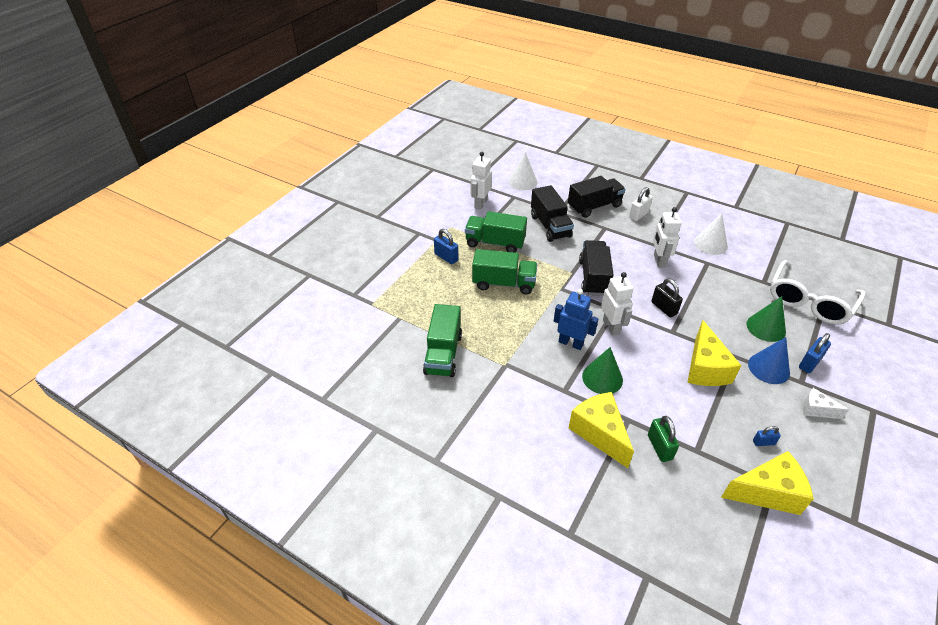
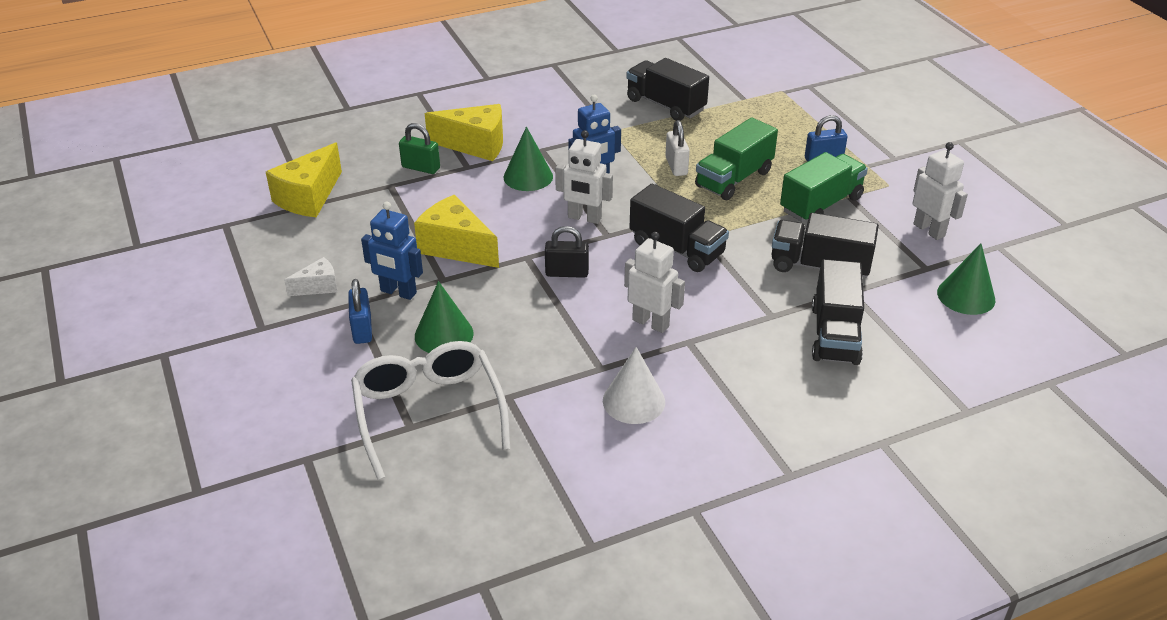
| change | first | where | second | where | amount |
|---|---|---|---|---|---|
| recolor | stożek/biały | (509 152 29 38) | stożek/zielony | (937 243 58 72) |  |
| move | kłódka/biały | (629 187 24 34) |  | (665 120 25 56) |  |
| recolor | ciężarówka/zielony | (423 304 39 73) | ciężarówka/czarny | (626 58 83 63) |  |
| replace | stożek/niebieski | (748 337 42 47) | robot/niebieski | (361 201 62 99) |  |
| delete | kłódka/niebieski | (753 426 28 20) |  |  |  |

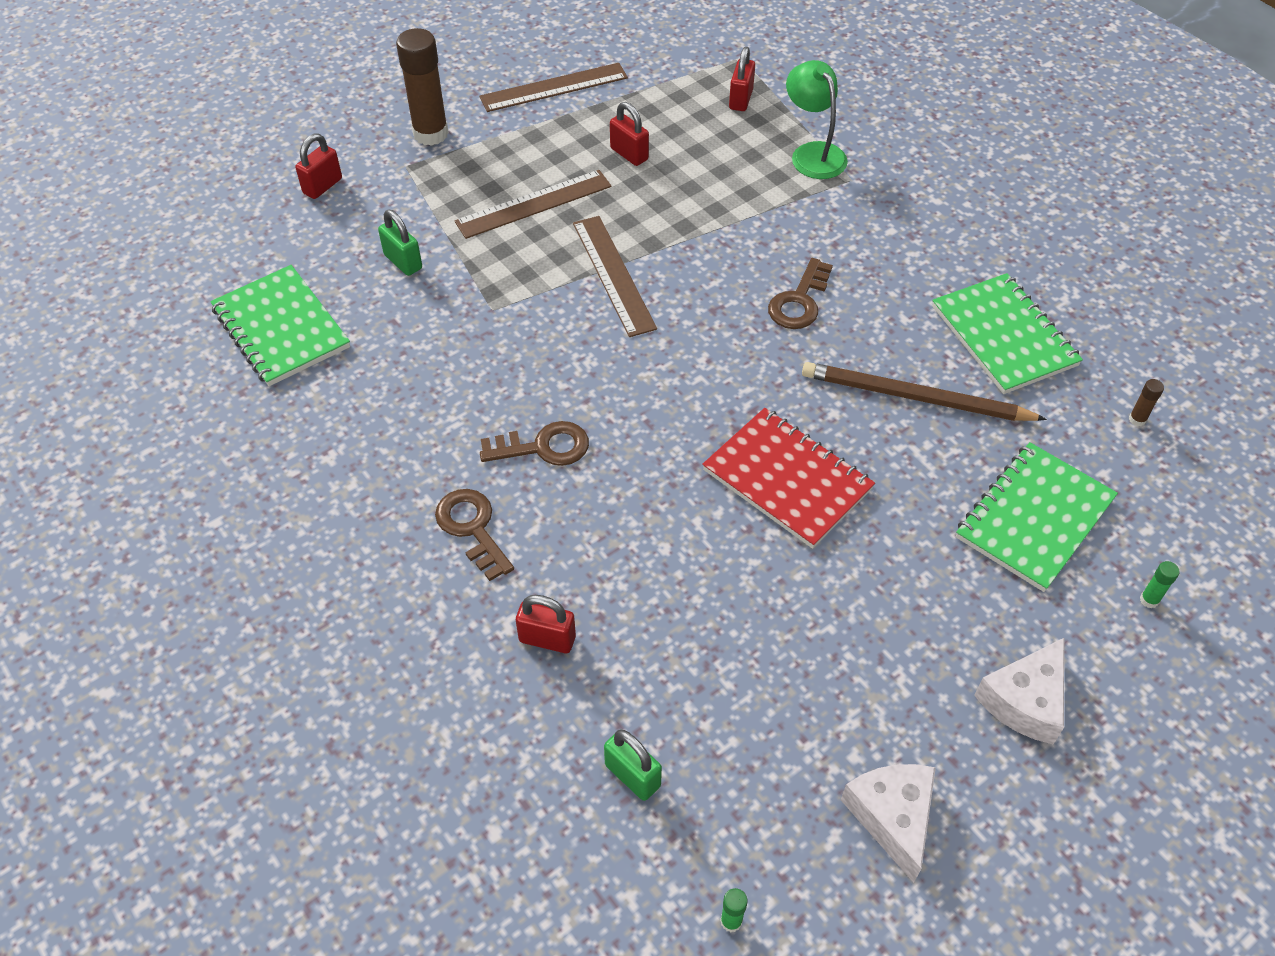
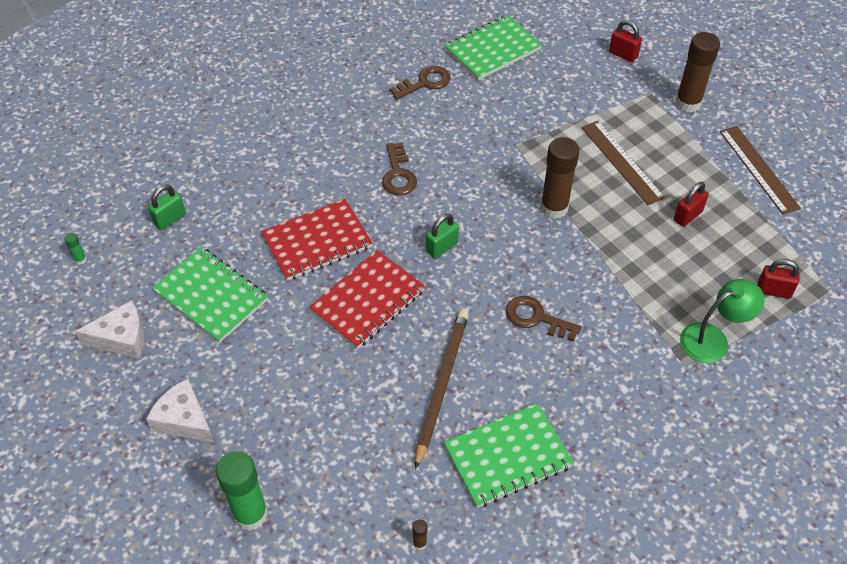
| change | first | where | second | where | amount |
|---|---|---|---|---|---|
| move | kłódka/zielony | (378 210 44 66) |  | (426 213 33 46) |  |
| replace | linijka/brązowy | (573 216 84 121) | klej w sztyfcie/brązowy | (540 137 39 82) |  |
| move | zeszyt/zielony | (956 442 162 150) |  | (152 247 116 96) |  |
| move | klucz/brązowy | (435 489 79 92) |  | (390 66 61 34) |  |
| resize | klej w sztyfcie/zielony | (1140 561 40 48) |  | (216 451 52 80) | x2.46 |
| delete | kłódka/czerwony | (516 595 60 58) |  |  |  |
| insert |  |  | zeszyt/czerwony | (261 199 112 82) |  |

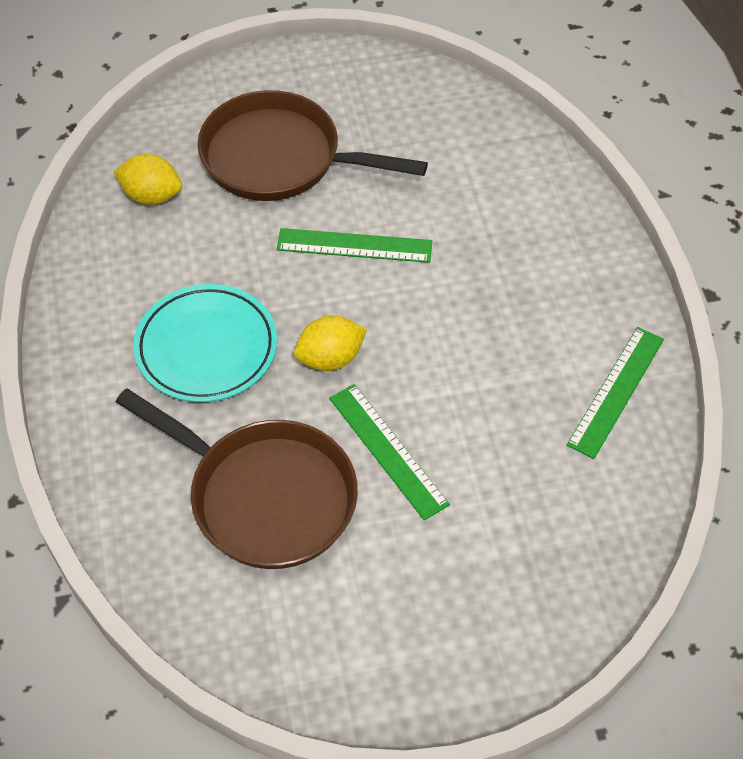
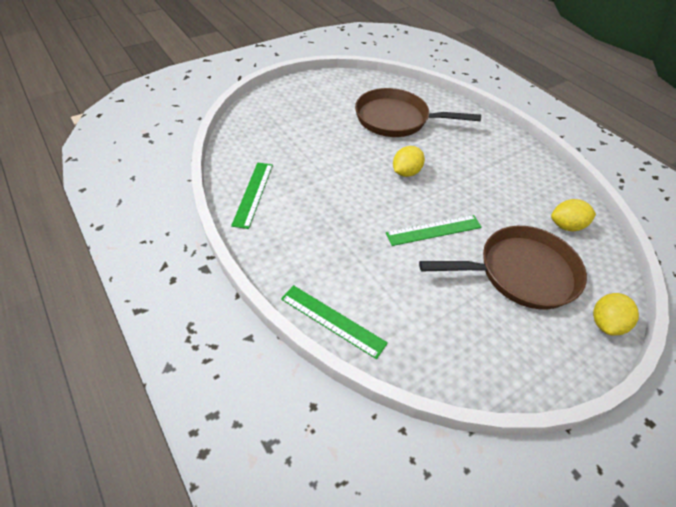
| change | first | where | second | where | amount |
|---|---|---|---|---|---|
| delete | talerz/turkusowy | (133 284 144 118) |  |  |  |
| move | linijka/zielony | (329 384 121 137) |  | (281 285 107 74) |  |
| insert |  |  | cytryna/żółty | (593 293 46 43) |  |

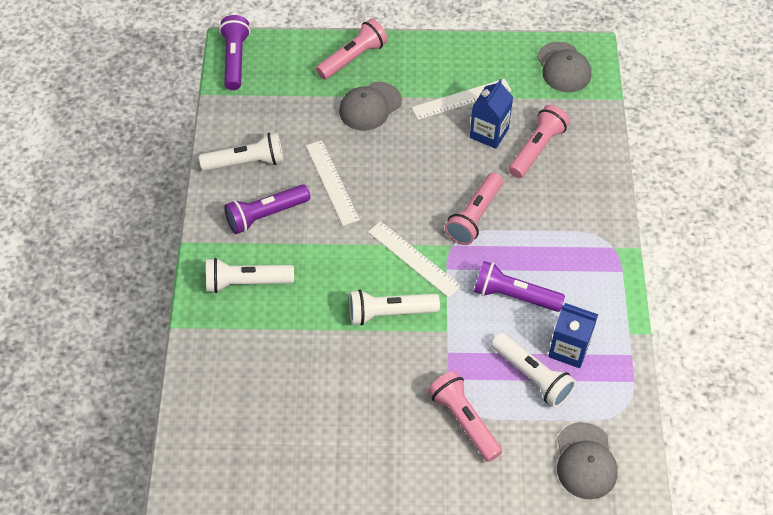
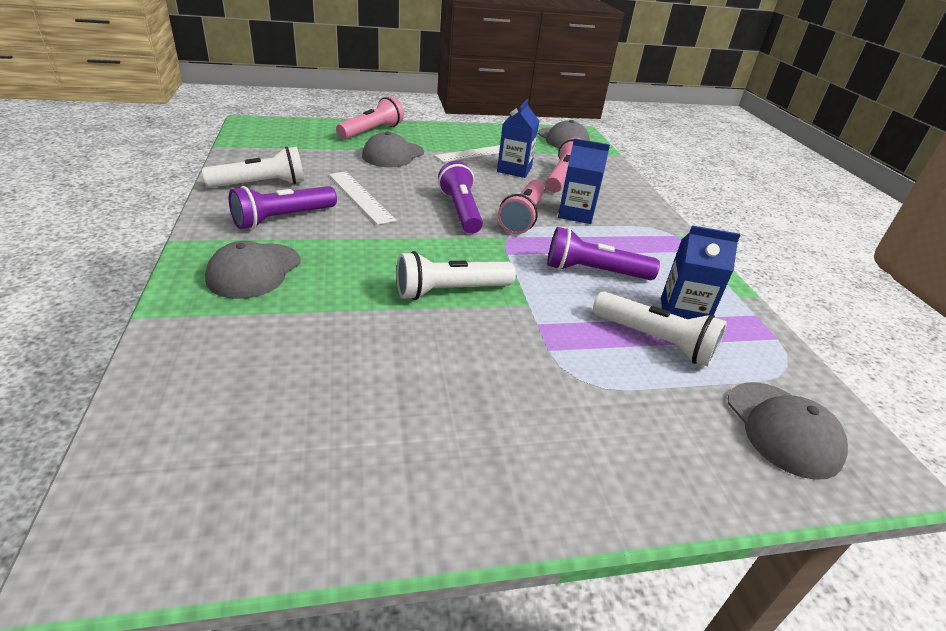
| change | first | where | second | where | amount |
|---|---|---|---|---|---|
| move | latarka/fioletowy | (219 15 31 75) |  | (438 161 45 73) |  |
| delete | linijka/biały | (368 221 93 77) |  |  |  |
| replace | latarka/biały | (206 258 88 35) | czapka/szary | (205 241 96 58) |  |
| delete | latarka/różowy | (428 371 74 91) |  |  |  |
| insert |  |  | karton mleka/niebieski | (558 138 52 86) |  |

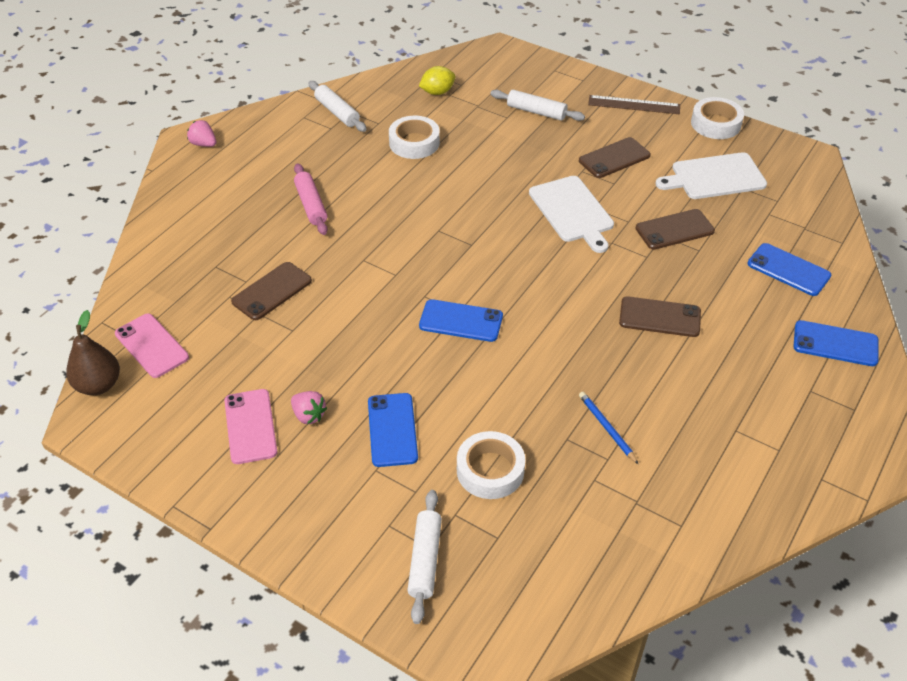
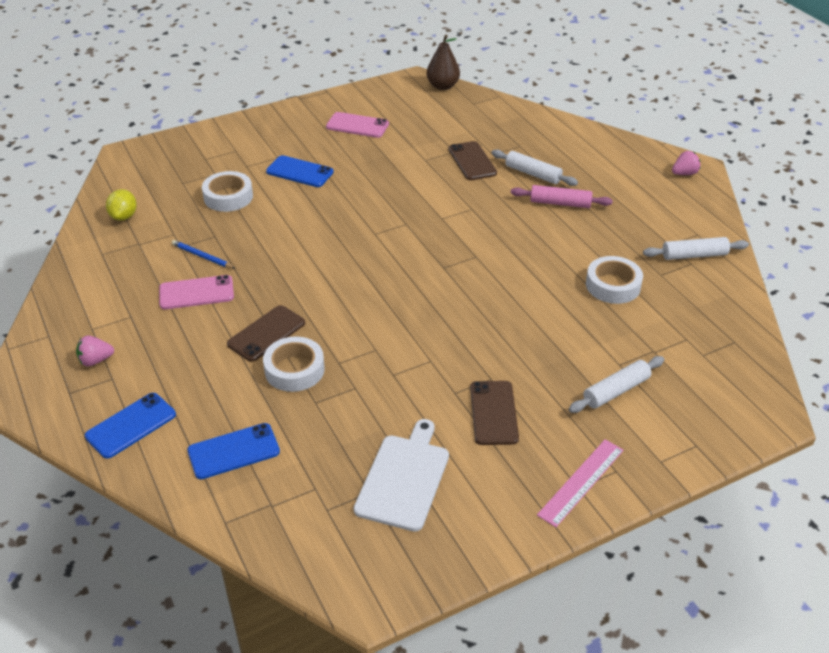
| change | first | where | second | where | amount |
|---|---|---|---|---|---|
| move | cytryna/żółty | (419 66 37 29) |  | (106 189 31 32) |  |
| recolor | linijka/brązowy | (588 95 92 19) | linijka/różowy | (537 439 87 88) |  |
| move | taśma klejąca/biały | (691 97 53 42) |  | (263 336 62 56) |  |
| delete | deska do krojenia/biały | (529 176 85 77) |  |  |  |
| delete | telefon/brązowy | (635 209 80 41) |  |  |  |
| delete | telefon/niebieski | (419 299 84 43) |  |  |  |
| move | telefon/różowy | (115 313 74 65) |  | (159 275 75 34) |  |
| move | truskawka/różowy | (291 391 36 33) |  | (76 336 38 30) |  |
| rotate | ołówek/niebieski | (579 392 59 72) |  | (172 240 64 29) | 150 degrees counterclockwise |
| move | wałek do ciasta/biały | (407 490 35 134) |  | (491 149 87 37) |  |

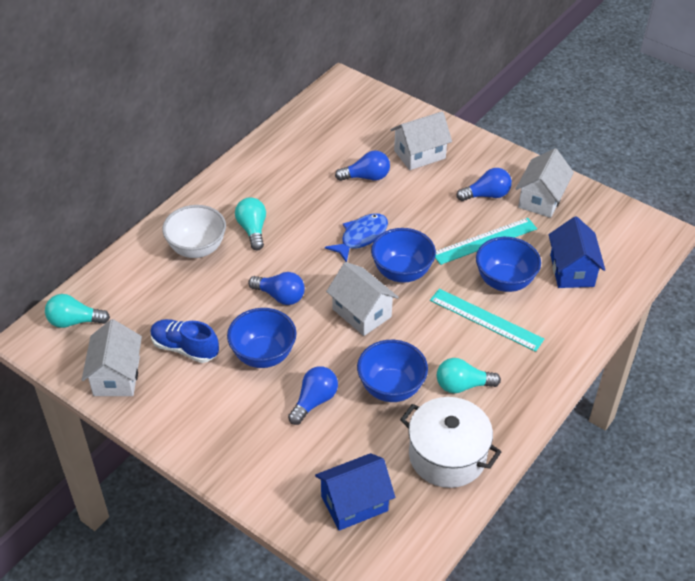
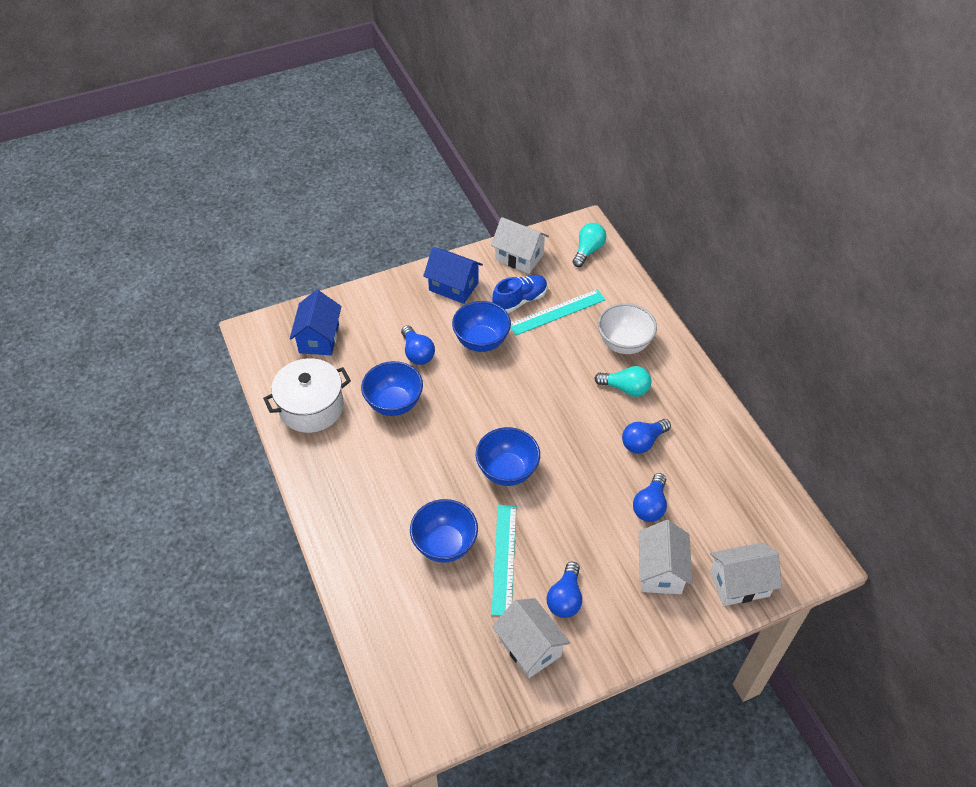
| change | first | where | second | where | amount |
|---|---|---|---|---|---|
| delete | ryba/niebieski | (325 213 63 49) |  |  |  |
| move | domek/niebieski | (549 216 56 72) |  | (423 247 60 57) |  |
| move | domek/biały | (326 262 73 74) |  | (710 542 72 64) |  |
| move | żarówka/niebieski | (248 272 57 33) |  | (622 419 49 35) |  |
| move | linijka/turkusowy | (430 289 114 63) |  | (510 289 96 46) |  |
| delete | żarówka/turkusowy | (437 358 64 36) |  |  |  |

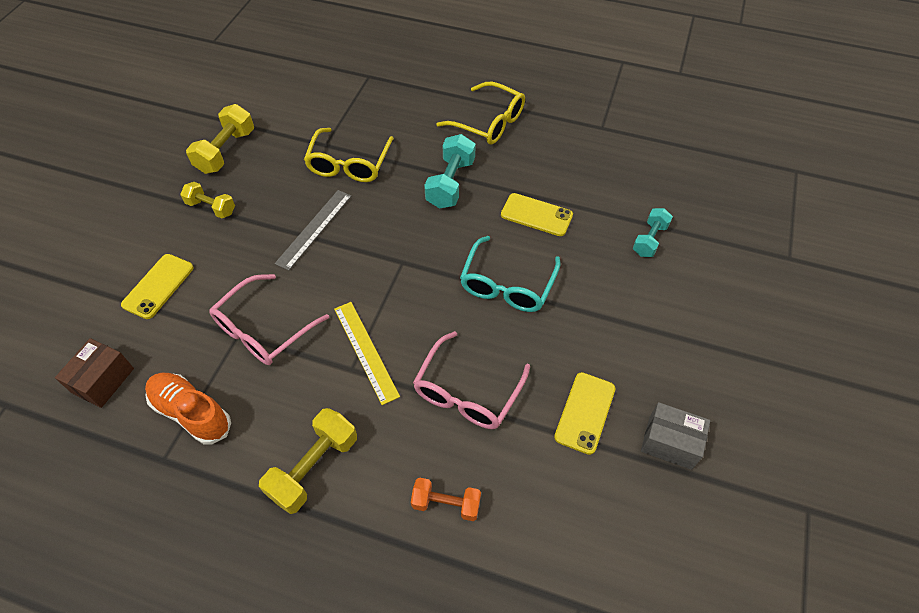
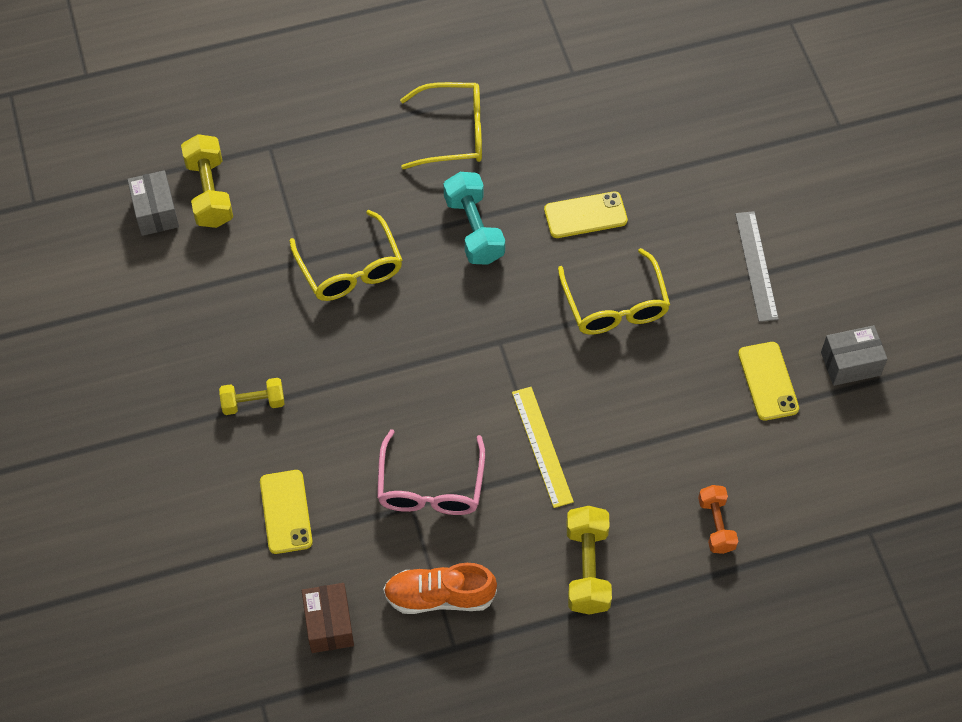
| change | first | where | second | where | amount |
|---|---|---|---|---|---|
| move | hantel/żółty | (186 104 68 70) |  | (181 134 52 94) |  |
| move | linijka/szary | (275 190 77 81) |  | (735 211 44 111) |  |
| delete | hantel/turkusowy | (633 208 40 49) |  |  |  |
| recolor | okulary/turkusowy | (460 236 101 76) | okulary/żółty | (558 248 112 86) |  |
| rotate | linijka/żółty | (334 302 66 103) |  | (512 387 62 121) | 45 degrees clockwise |
| delete | okulary/różowy | (413 331 117 98) |  |  |  |
| rotate | hantel/pomarańczowy | (411 477 70 44) |  | (698 485 40 69) | 75 degrees counterclockwise |
| insert |  |  | pudełko/szary | (127 170 52 66) |  |

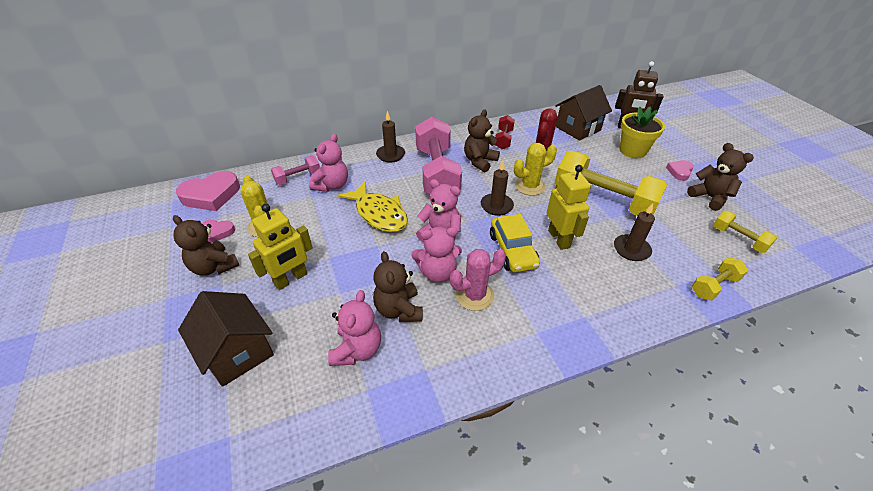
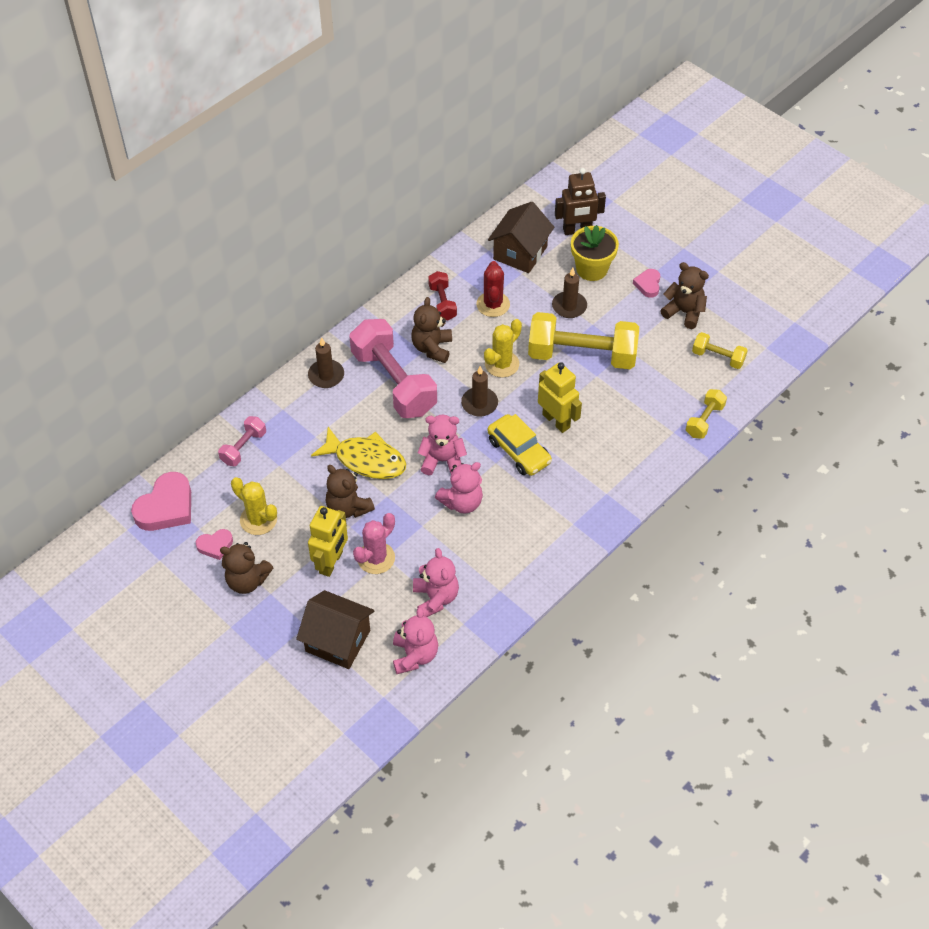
| change | first | where | second | where | amount |
|---|---|---|---|---|---|
| move | miś/różowy | (309 134 39 58) |  | (393 607 45 67) |  |
| move | świeca/brązowy | (614 203 41 58) |  | (552 268 35 50) |  |
| move | kaktus/różowy | (450 249 56 62) |  | (353 513 42 61) |  |
| move | miś/brązowy | (373 251 50 71) |  | (326 465 49 53) |  |

